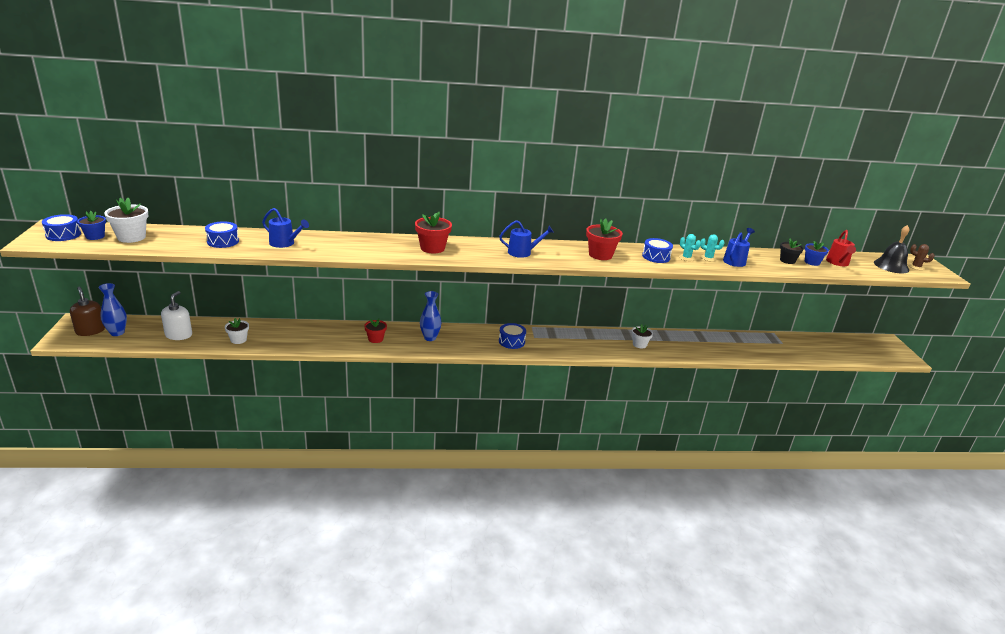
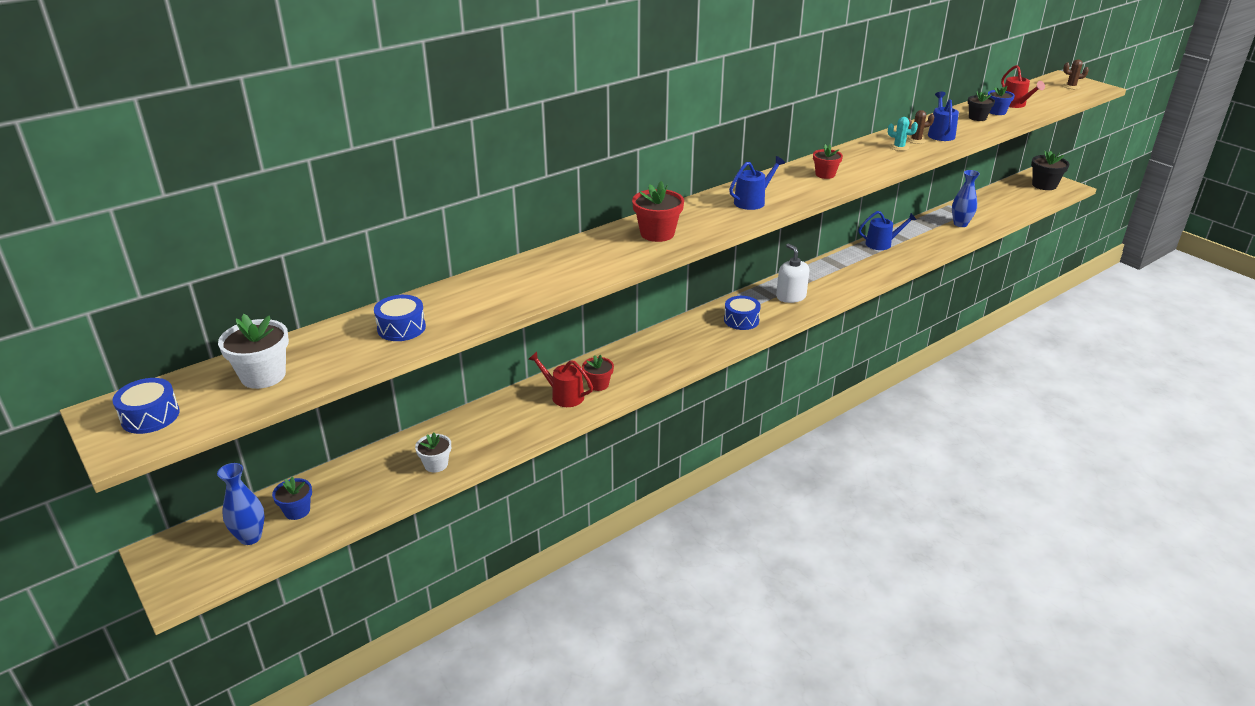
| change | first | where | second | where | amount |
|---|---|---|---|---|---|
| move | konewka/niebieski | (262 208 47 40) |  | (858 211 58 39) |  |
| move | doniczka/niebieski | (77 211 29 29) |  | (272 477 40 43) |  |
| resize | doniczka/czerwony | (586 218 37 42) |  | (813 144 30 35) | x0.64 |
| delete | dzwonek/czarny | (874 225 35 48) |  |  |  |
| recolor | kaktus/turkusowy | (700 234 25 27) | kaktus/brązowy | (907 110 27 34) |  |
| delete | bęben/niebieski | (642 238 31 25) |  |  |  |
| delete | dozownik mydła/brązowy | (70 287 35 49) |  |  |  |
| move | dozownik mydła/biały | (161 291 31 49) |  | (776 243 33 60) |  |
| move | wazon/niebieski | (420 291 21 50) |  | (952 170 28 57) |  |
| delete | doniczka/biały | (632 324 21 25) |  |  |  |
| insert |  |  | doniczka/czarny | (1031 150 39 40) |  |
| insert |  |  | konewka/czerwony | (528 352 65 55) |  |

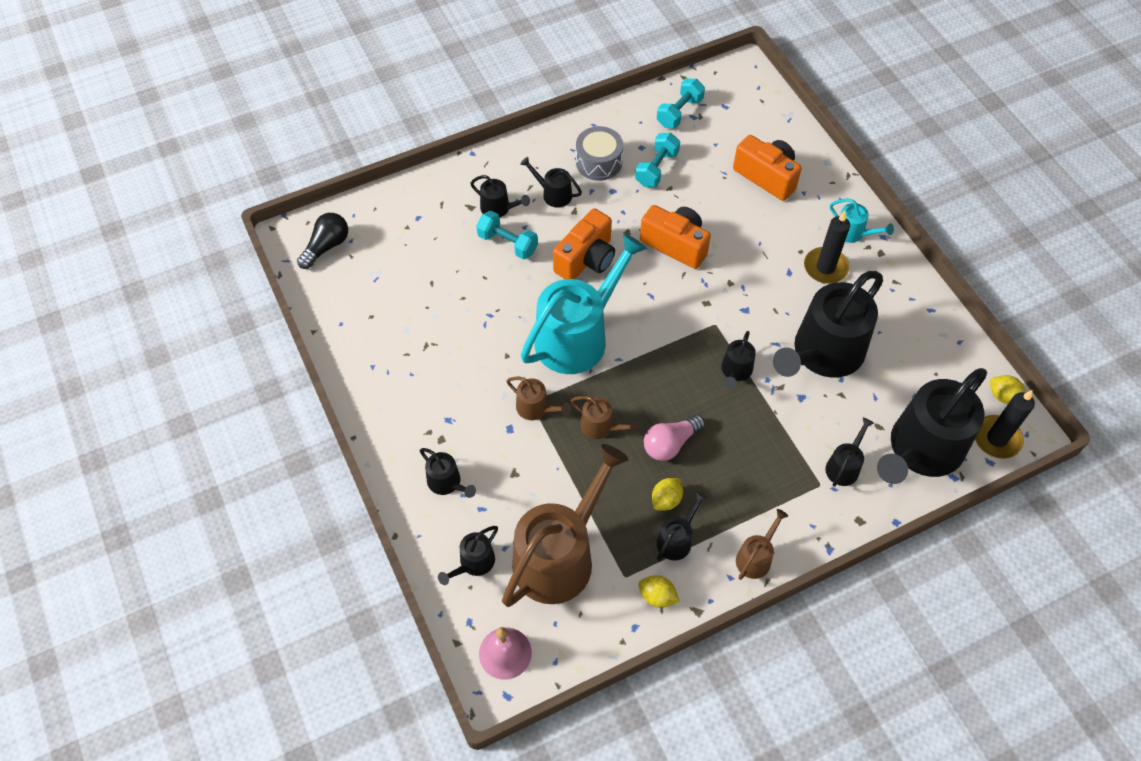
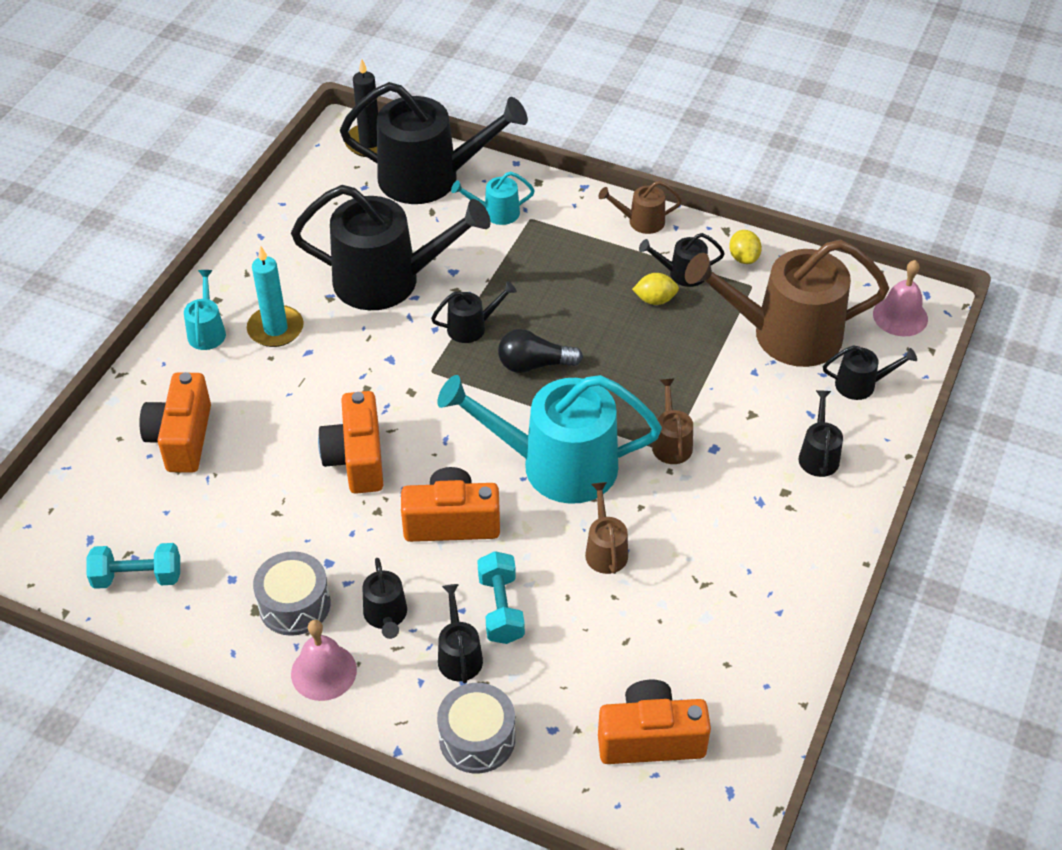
| change | first | where | second | where | amount |
|---|---|---|---|---|---|
| delete | hantel/turkusowy | (635 133 45 54) |  |  |  |
| recolor | świeca/czarny | (804 211 46 73) | świeca/turkusowy | (247 245 57 102) |  |
| move | żarówka/czarny | (297 213 51 56) |  | (498 329 85 44) |  |
| delete | cytryna/żółty | (990 375 36 29) |  |  |  |
| move | konewka/brązowy | (571 396 69 43) |  | (585 482 43 92) |  |
| delete | żarówka/różowy | (644 414 61 47) |  |  |  |
| recolor | konewka/czarny | (825 418 49 68) | konewka/turkusowy | (451 171 84 54) |  |
| insert |  |  | dzwonek/różowy | (291 620 66 81) |  |
| insert |  |  | aparat fotograficzny/pomarańczowy | (598 680 113 84) |  |
| insert |  |  | bęben/szary | (437 683 78 90) |  |

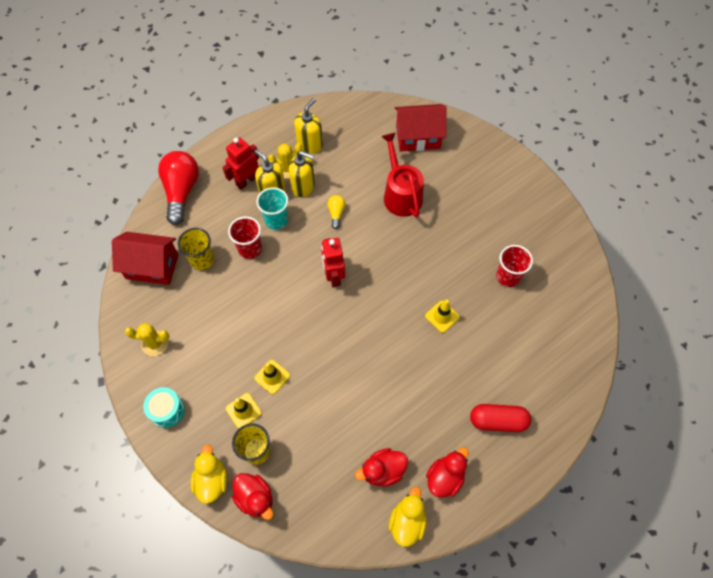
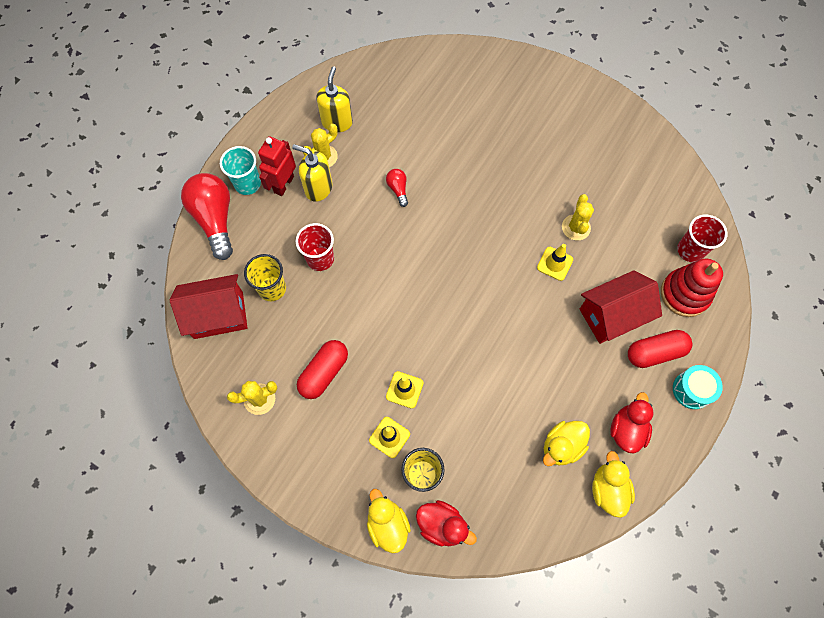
| change | first | where | second | where | amount |
|---|---|---|---|---|---|
| move | domek/czerwony | (395 104 52 48) |  | (580 270 82 74) |  |
| delete | konewka/czerwony | (381 133 43 85) |  |  |  |
| delete | dozownik mydła/żółty | (289 151 26 46) |  |  |  |
| move | szklanka/turkusowy | (256 187 32 43) |  | (220 146 41 49) |  |
| recolor | żarówka/żółty | (327 195 19 34) | żarówka/czerwony | (386 169 22 38) |  |
| delete | robot/czerwony | (321 238 24 49) |  |  |  |
| move | szklanka/czerwony | (496 245 37 42) |  | (677 214 50 49) |  |
| move | bęben/turkusowy | (143 387 42 41) |  | (673 365 50 44) |  |
| recolor | kaczka/czerwony | (355 448 53 39) | kaczka/żółty | (543 421 47 45) |  |
| insert |  |  | kaktus/żółty | (562 194 32 46) |  |
| insert |  |  | zabawka nakładanka/czerwony | (661 259 62 58) |  |
| insert |  |  | kapsułka/czerwony | (297 340 51 59) |  |

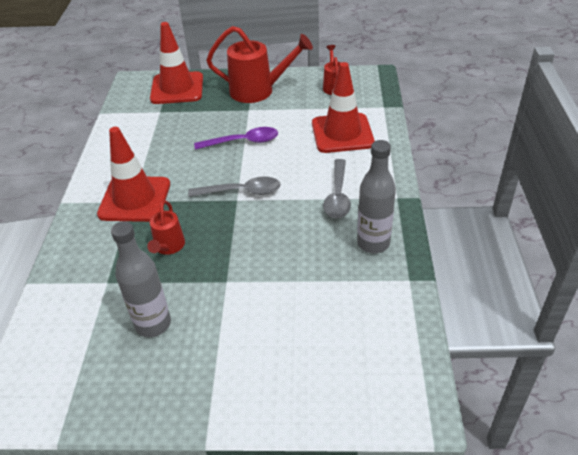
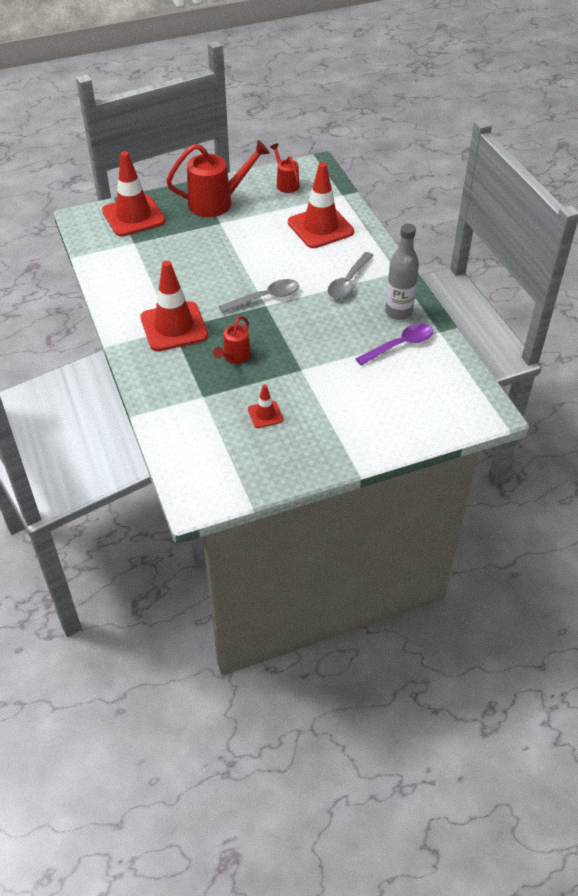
| change | first | where | second | where | amount |
|---|---|---|---|---|---|
| move | łyżka/fioletowy | (194 127 84 23) |  | (355 323 78 43) |  |
| rotate | łyżka/szary | (323 159 28 59) |  | (328 252 46 47) | 45 degrees clockwise |
| rotate | konewka/czerwony | (147 200 38 55) |  | (213 316 38 48) | 45 degrees clockwise |
| replace | butelka/szary | (111 221 60 116) | pachołek/czerwony | (248 385 35 43) |  |

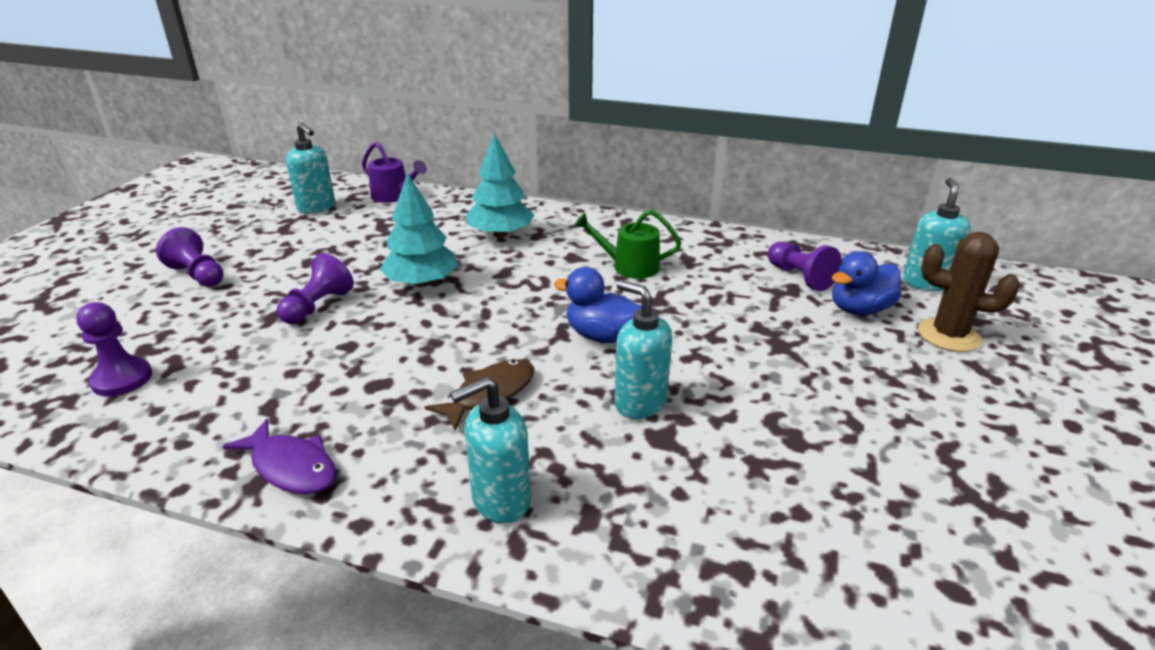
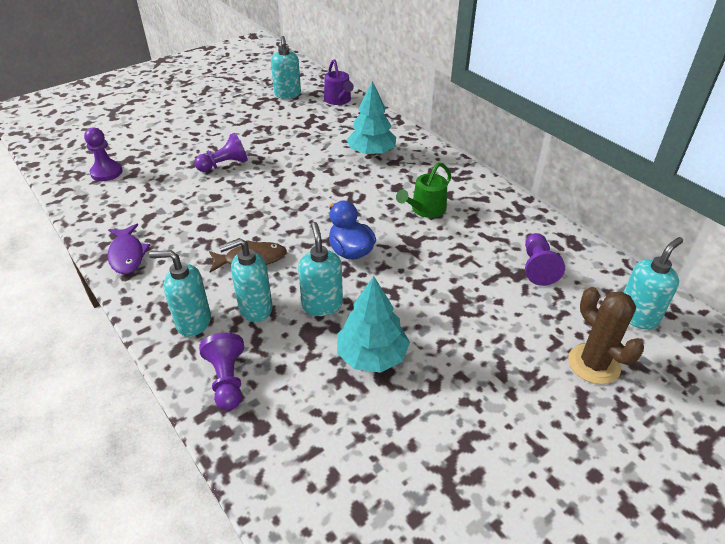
| change | first | where | second | where | amount |
|---|---|---|---|---|---|
| move | drzewko/turkusowy | (380 173 78 114) |  | (337 276 73 97) |  |
| rotate | konewka/zielony | (574 210 107 69) |  | (396 162 55 56) | 90 degrees counterclockwise |
| move | pionek/fioletowy | (156 227 68 60) |  | (199 333 45 78) |  |
| delete | kaczka/niebieski | (832 251 69 64) |  |  |  |
| insert |  |  | dozownik mydła/turkusowy | (219 238 54 84) |  |

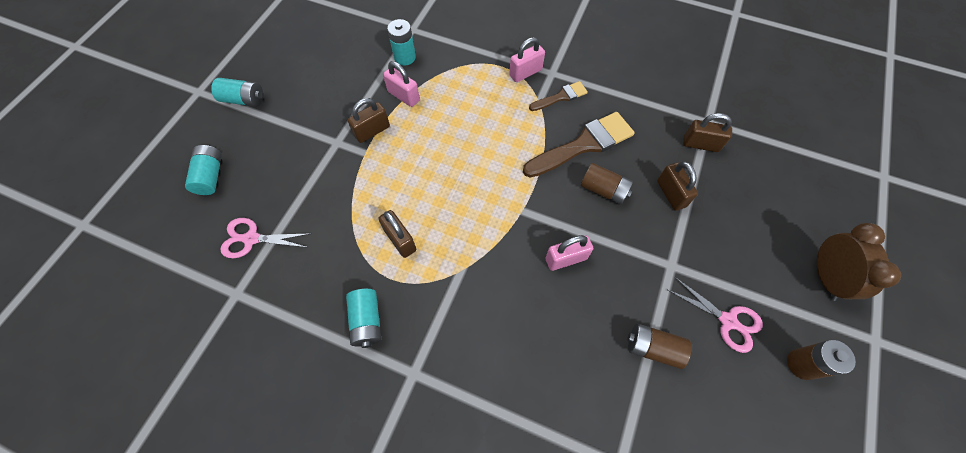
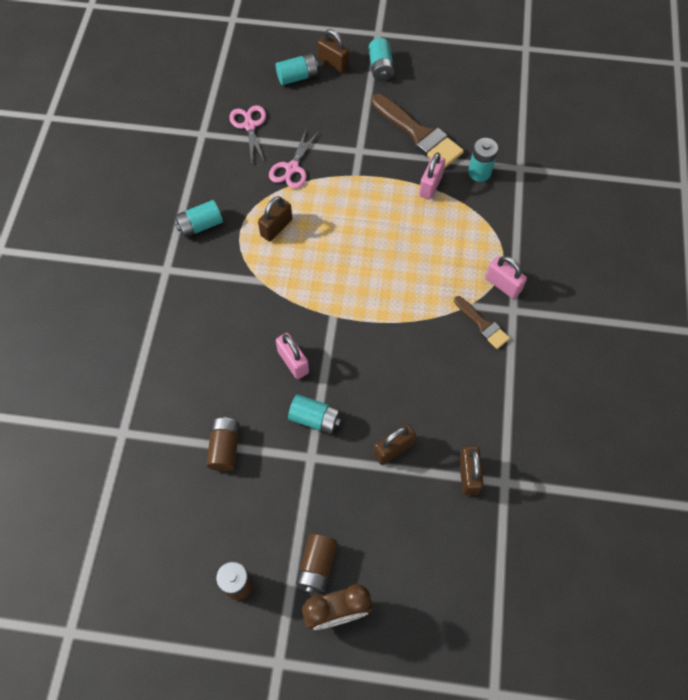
| change | first | where | second | where | amount |
|---|---|---|---|---|---|
| move | kłódka/brązowy | (348 98 42 45) |  | (317 29 32 44) |  |
| move | pędzel/brązowy | (523 112 112 66) |  | (371 94 93 75) |  |
| move | bateria/brązowy | (581 163 52 42) |  | (296 534 41 59) |  |
| move | nożyczki/różowy | (668 277 95 76) |  | (269 130 49 59) |  |
| insert |  |  | bateria/turkusowy | (288 394 53 40) |  |

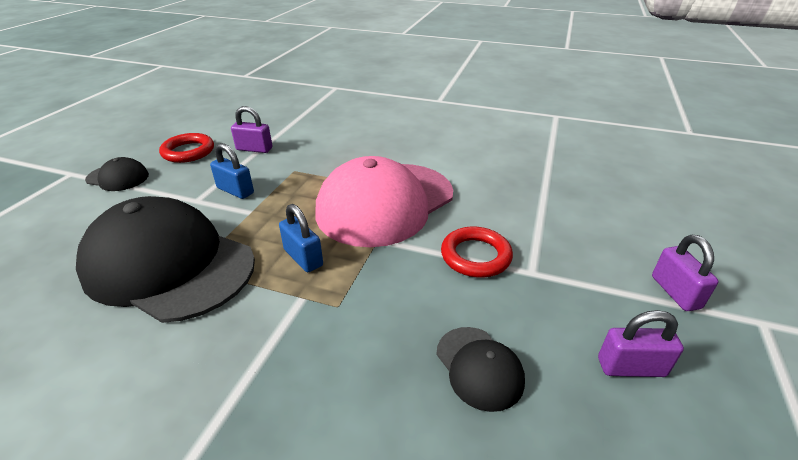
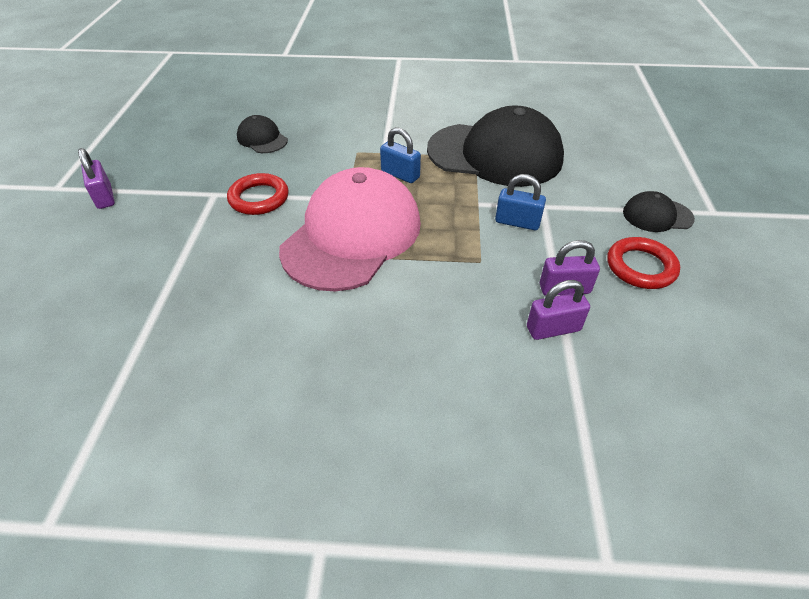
| change | first | where | second | where | amount |
|---|---|---|---|---|---|
| move | kłódka/fioletowy | (598 310 86 67) |  | (527 280 63 60) |  |

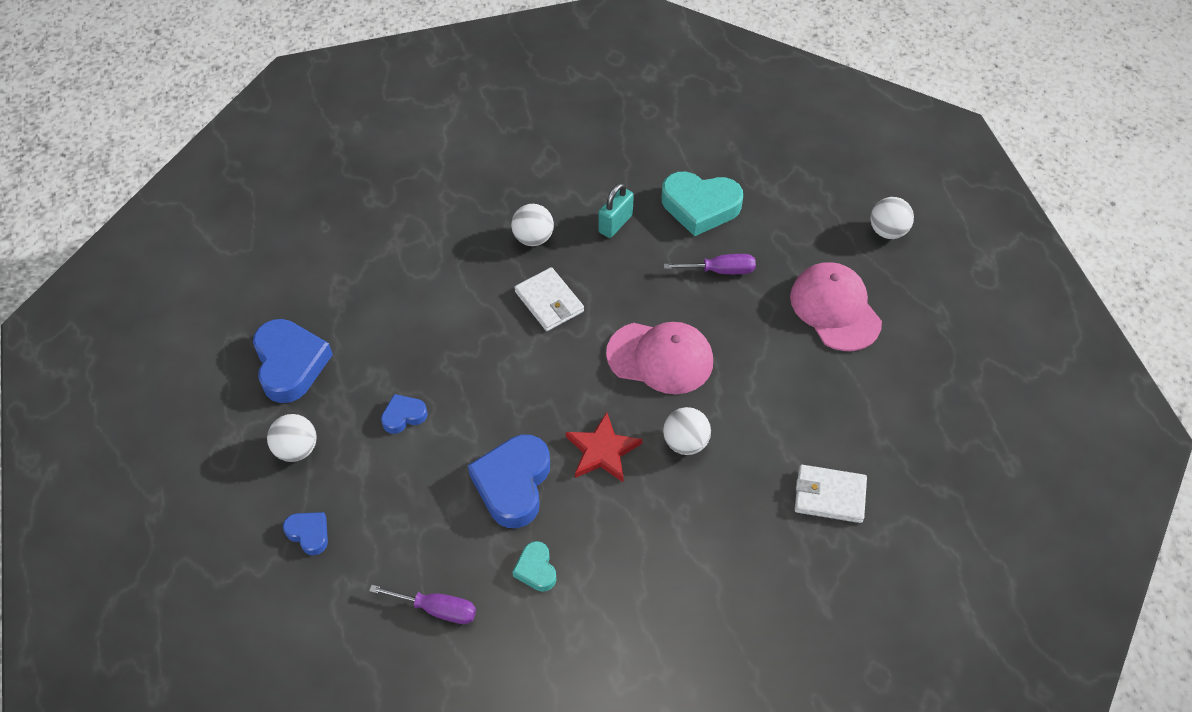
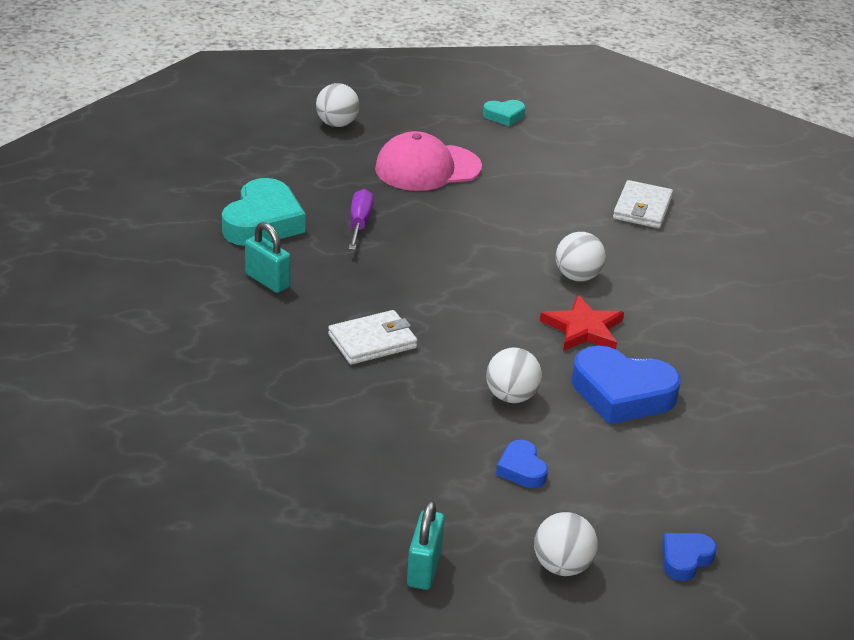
| change | first | where | second | where | amount |
|---|---|---|---|---|---|
| move | piłka/biały | (511 204 43 42) |  | (486 347 56 56) |  |
| replace | serce/niebieski | (253 319 80 84) | kłódka/turkusowy | (407 501 38 89) |  |
| delete | czapka/różowy | (606 322 107 72) |  |  |  |
| move | serce/turkusowy | (513 541 44 51) |  | (483 100 42 26) |  |
| delete | śrubokręt/fioletowy | (369 585 107 39) |  |  |  |

